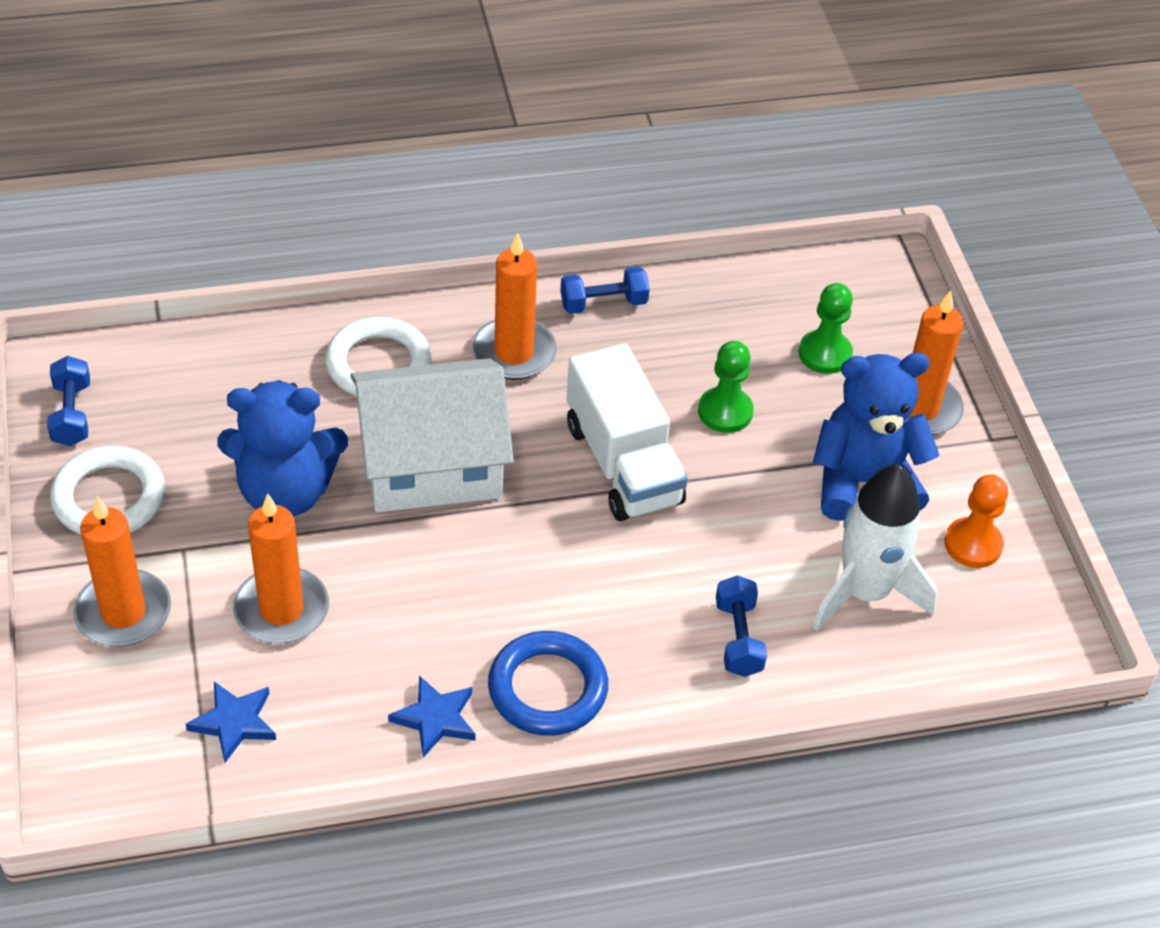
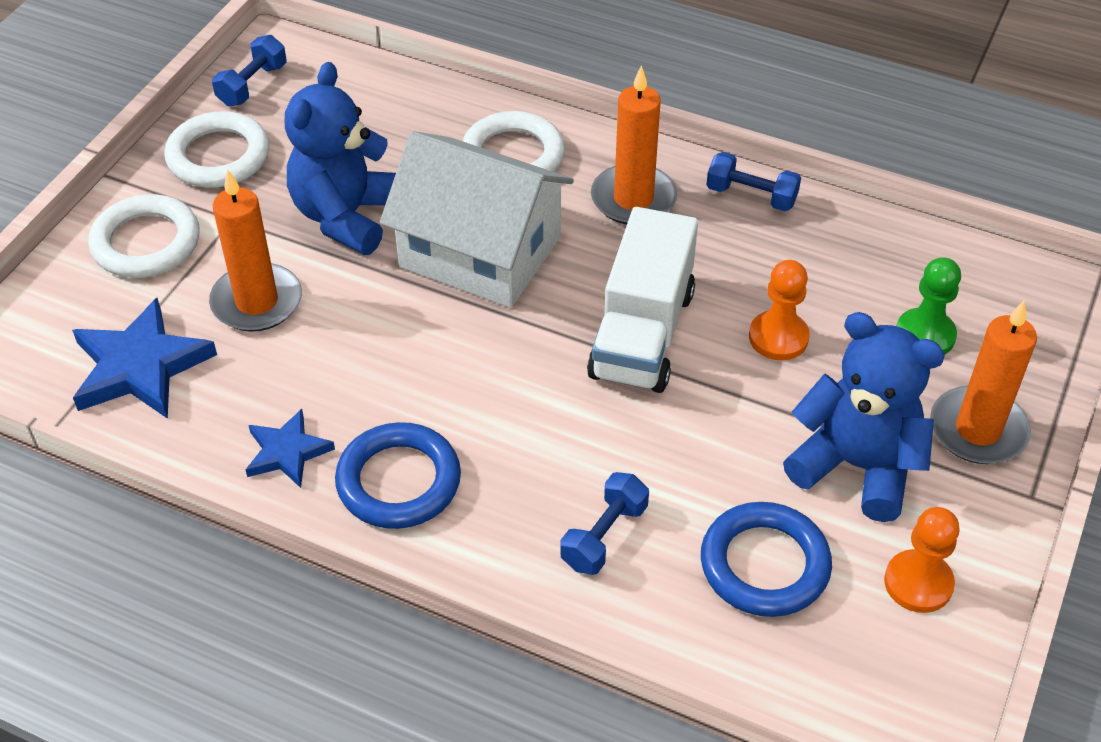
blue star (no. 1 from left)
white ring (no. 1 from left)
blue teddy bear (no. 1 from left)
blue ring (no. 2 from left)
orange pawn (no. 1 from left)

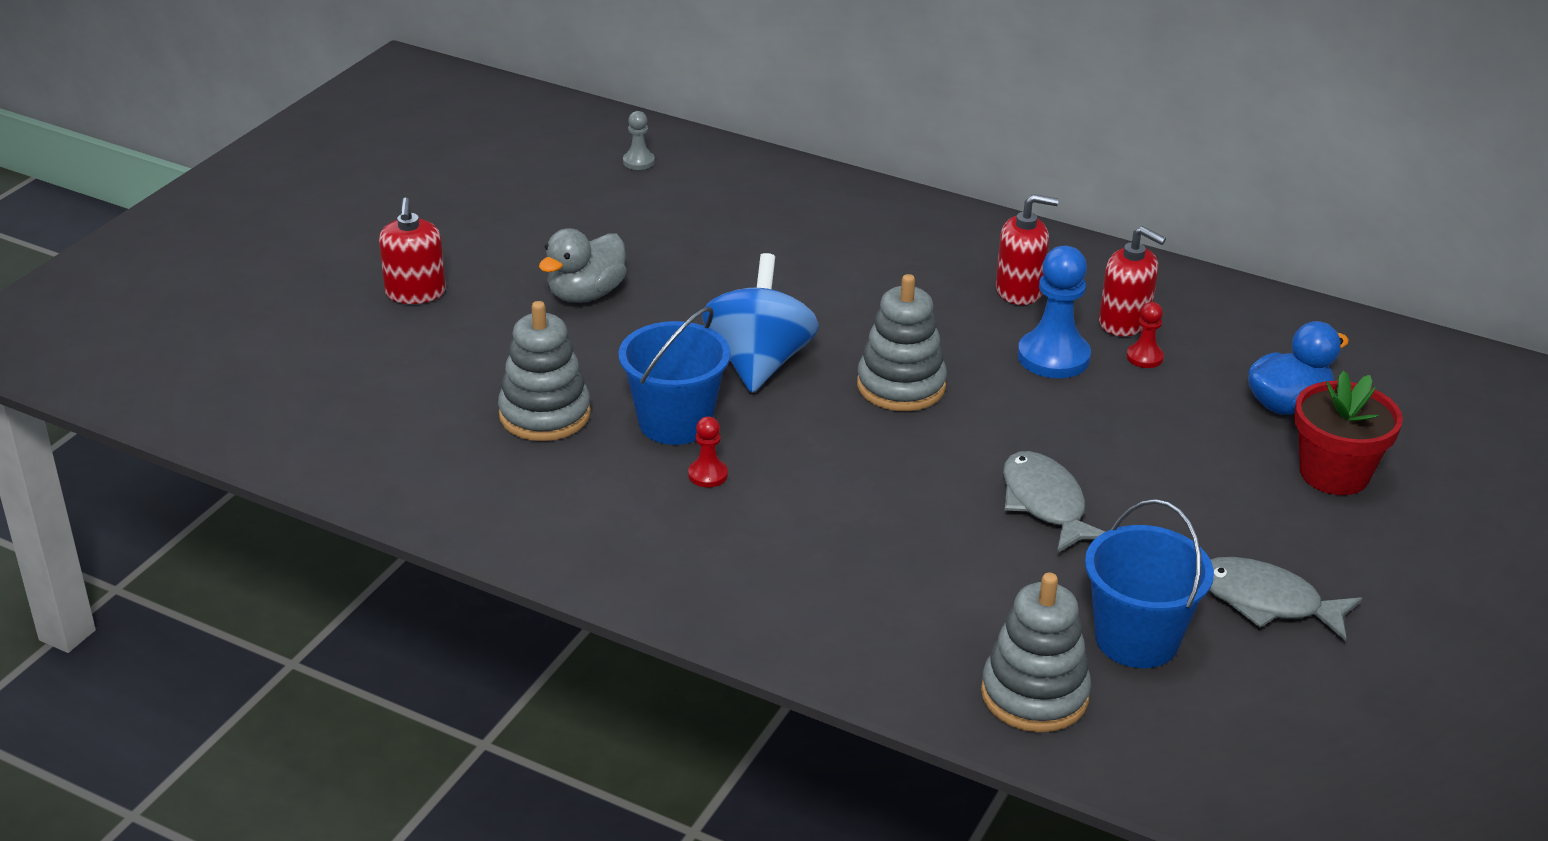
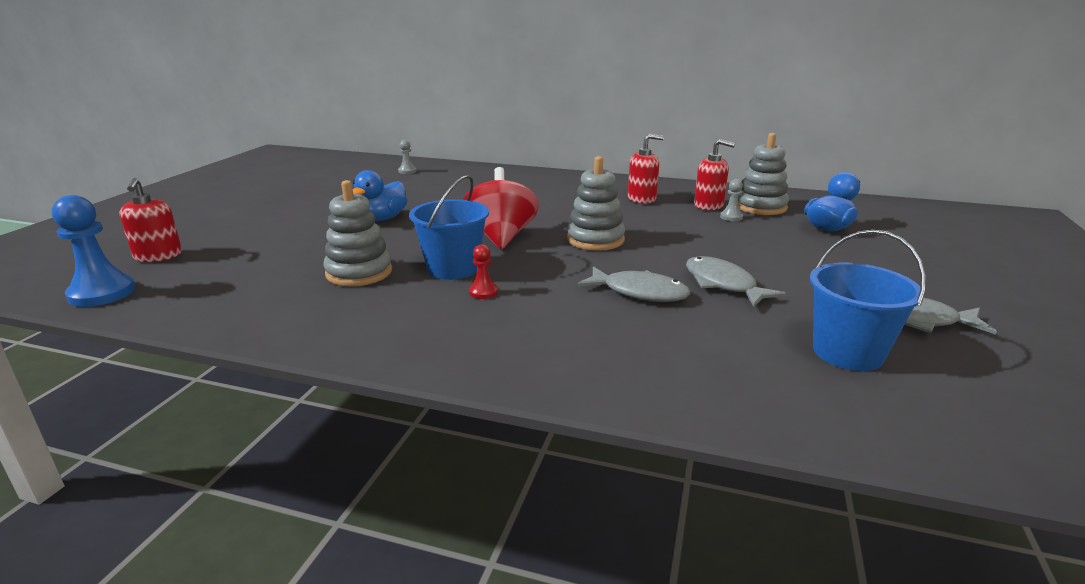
blue pawn
red soap dispenser (no. 1 from left)
blue duck (no. 1 from left)
red spinning top
grey fish (no. 1 from left)
grey pawn (no. 2 from left)
grey stacking toy (no. 3 from left)
red flower pot

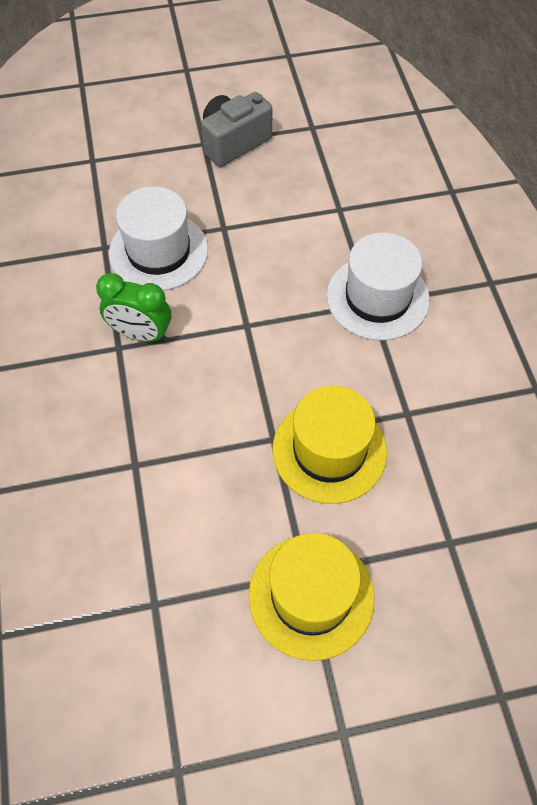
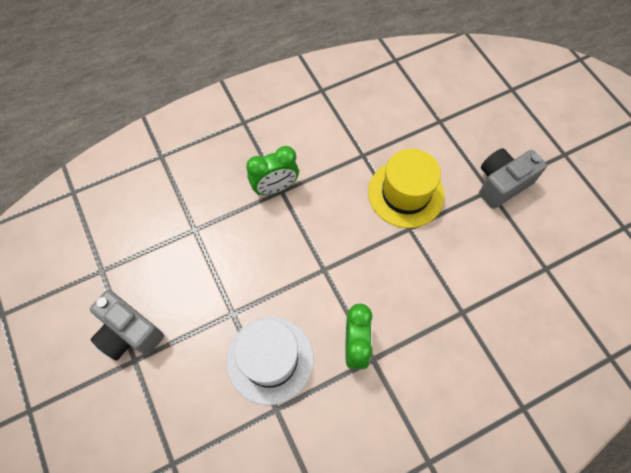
green clock (no. 1 from left)
grey camera (no. 2 from left)

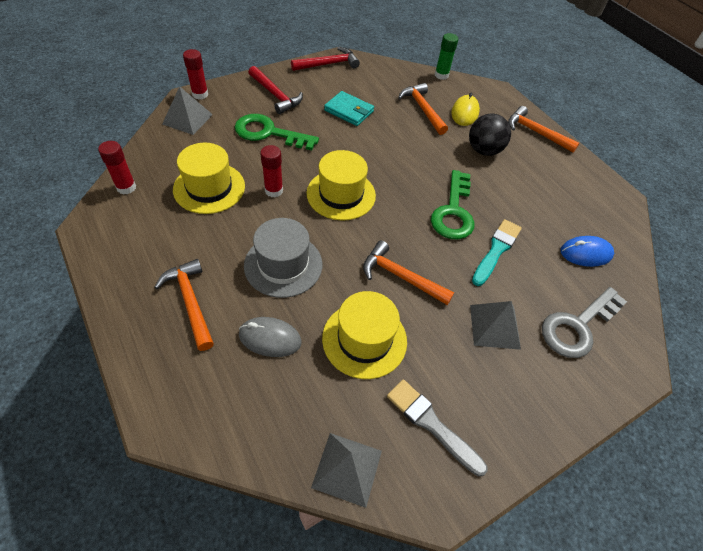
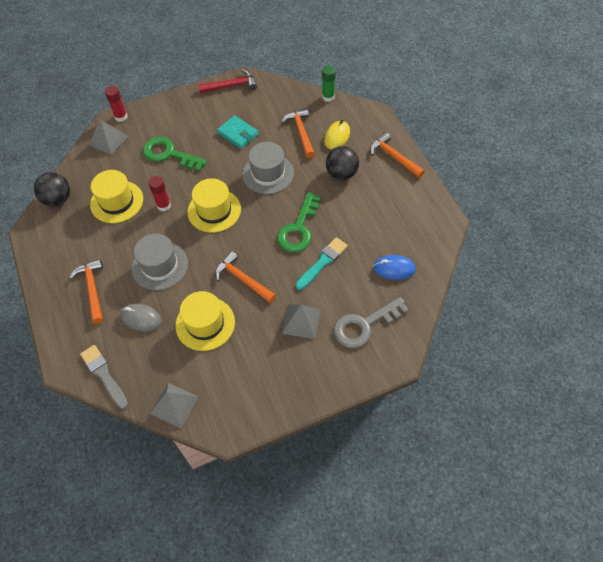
black ball (no. 1 from left)
grey brush
grey hat (no. 2 from left)
red hammer (no. 1 from left in the first image)

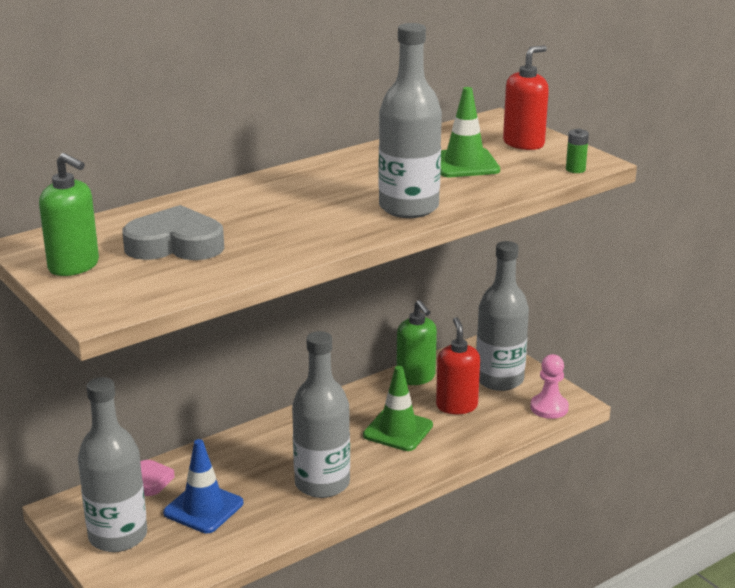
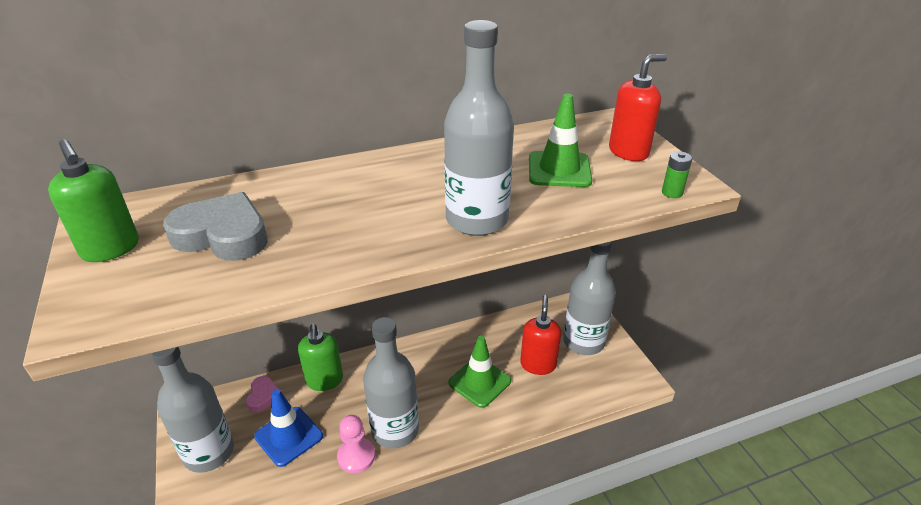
green soap dispenser (no. 2 from left)
pink pawn

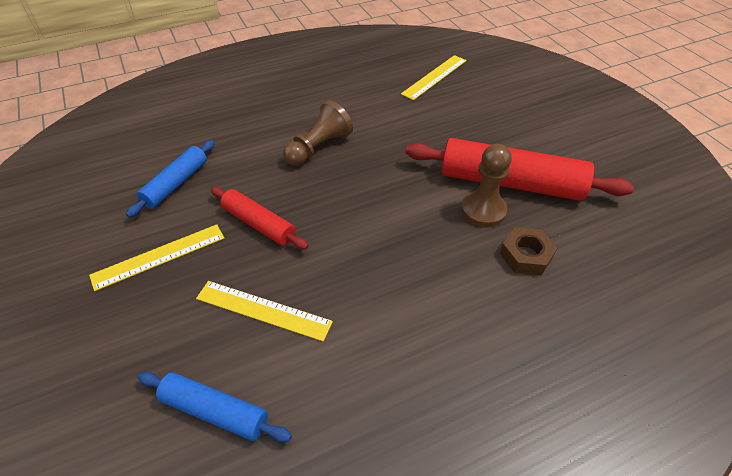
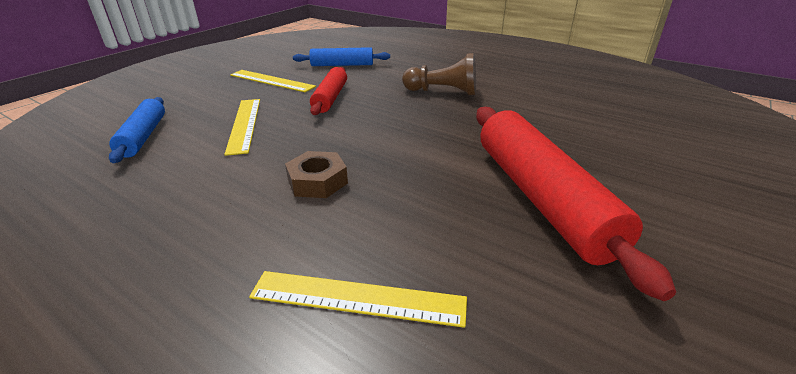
yellow ruler (no. 3 from left)
brown nut
brown pawn (no. 2 from left in the first image)

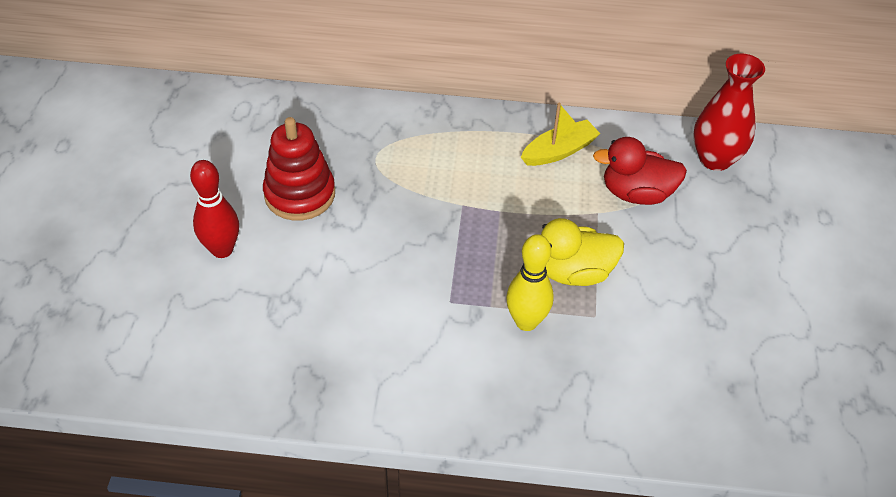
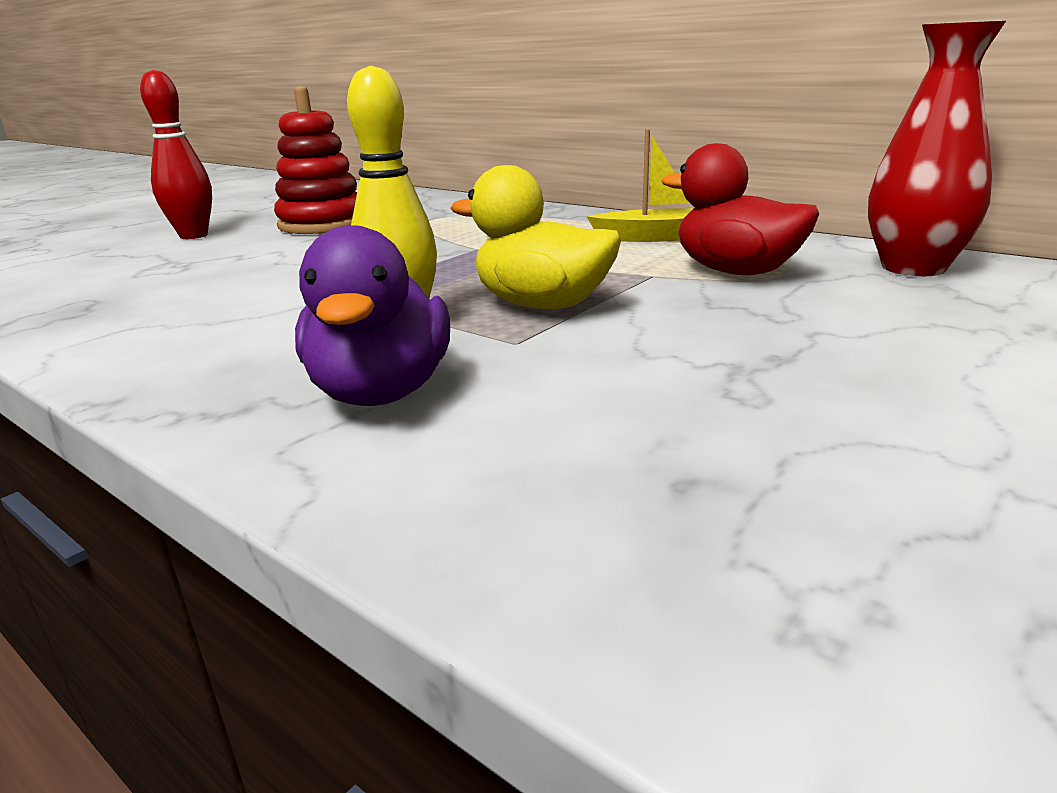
purple duck

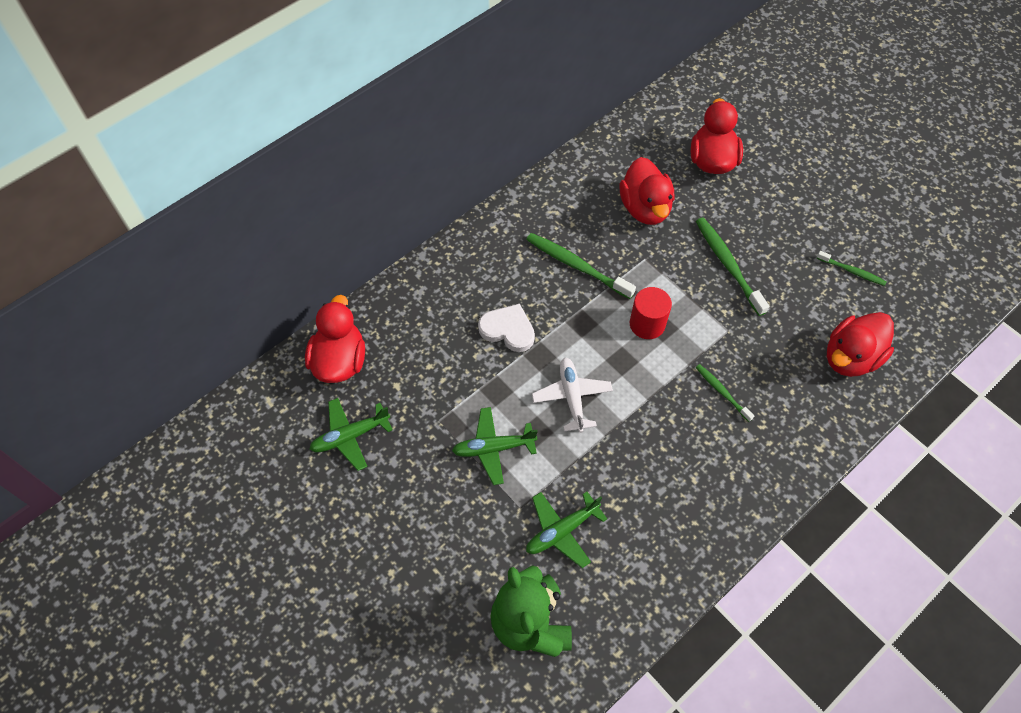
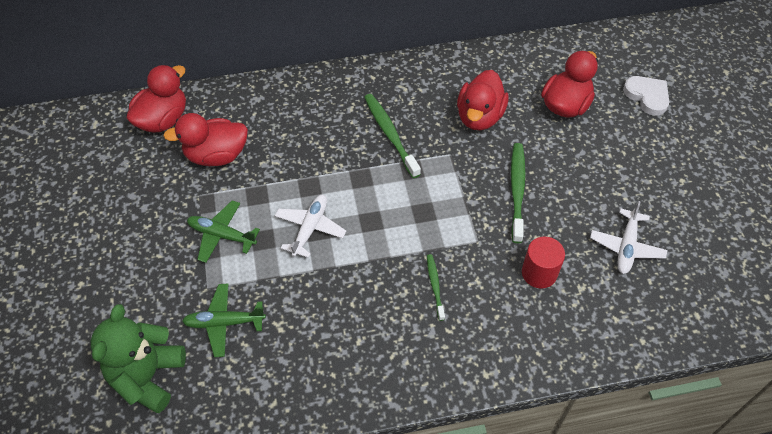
red duck (no. 2 from left)
red cylinder
white plane (no. 2 from left)
white heart
green plane (no. 1 from left in the first image)

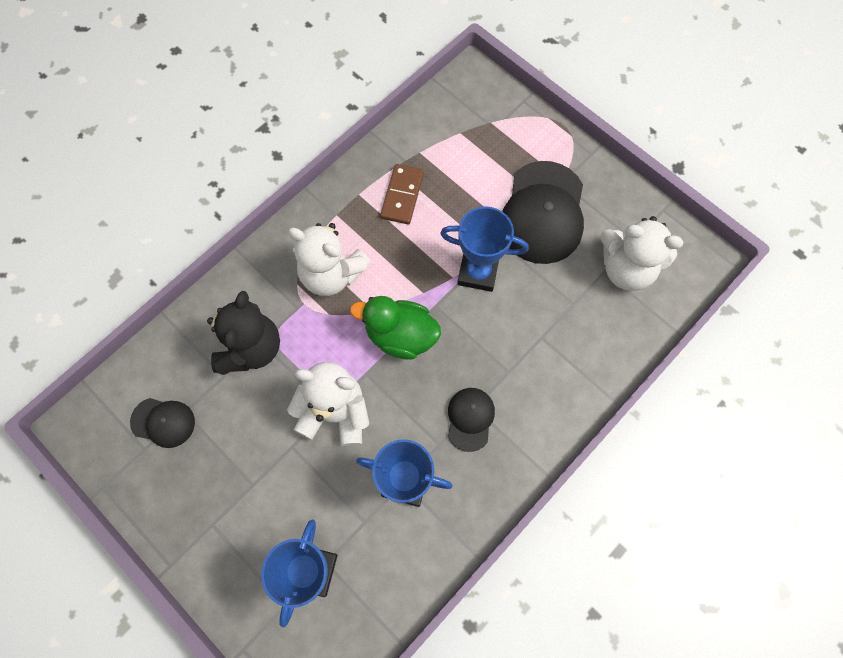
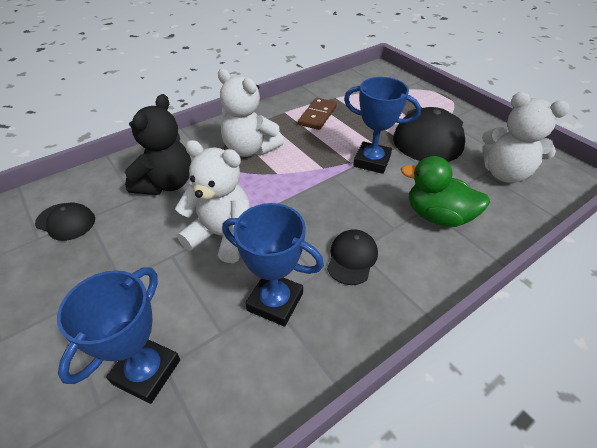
green duck

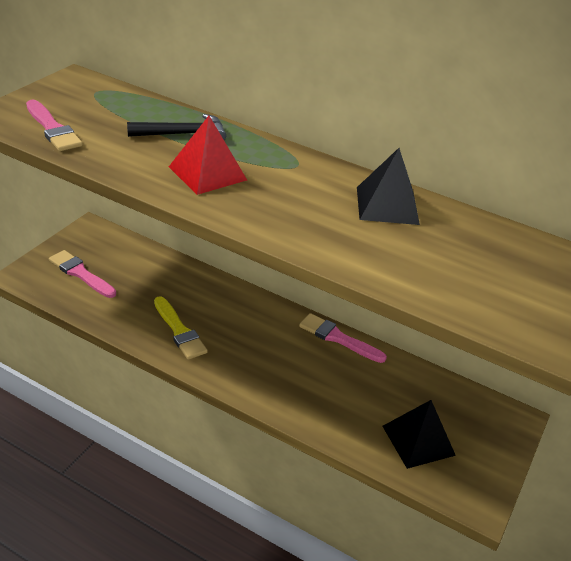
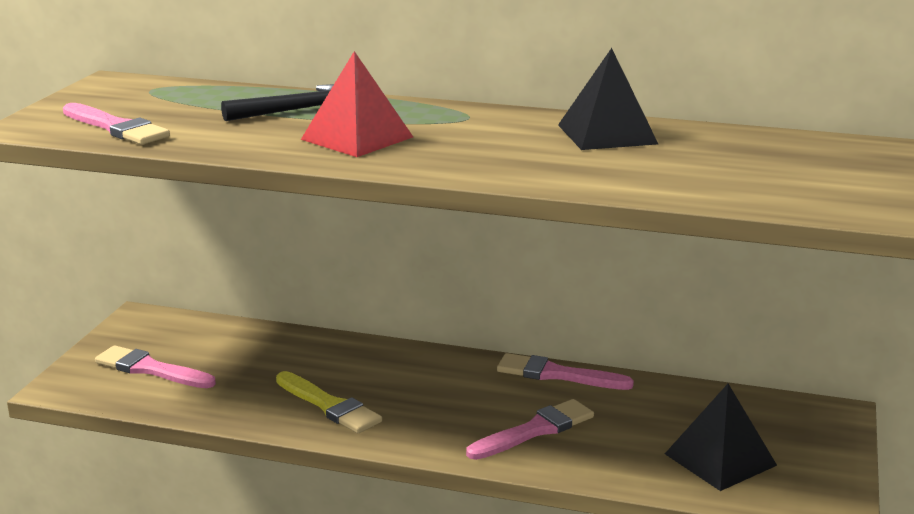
pink brush (no. 3 from left)

